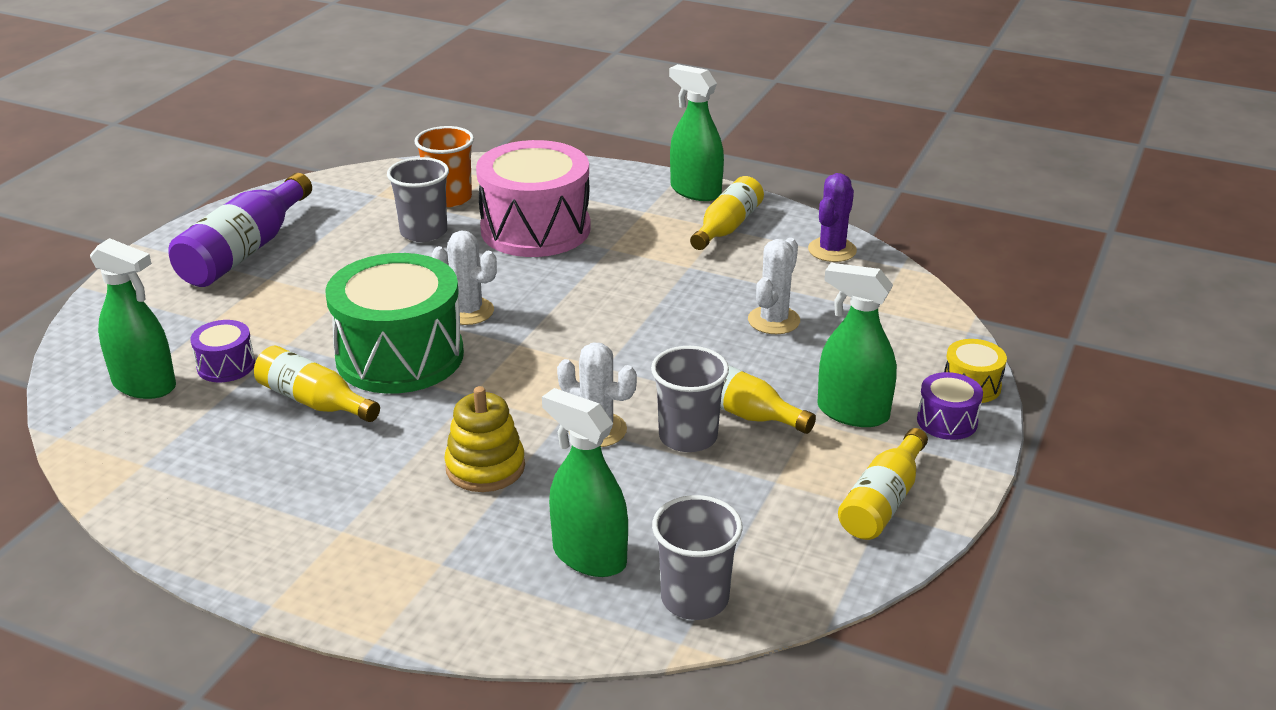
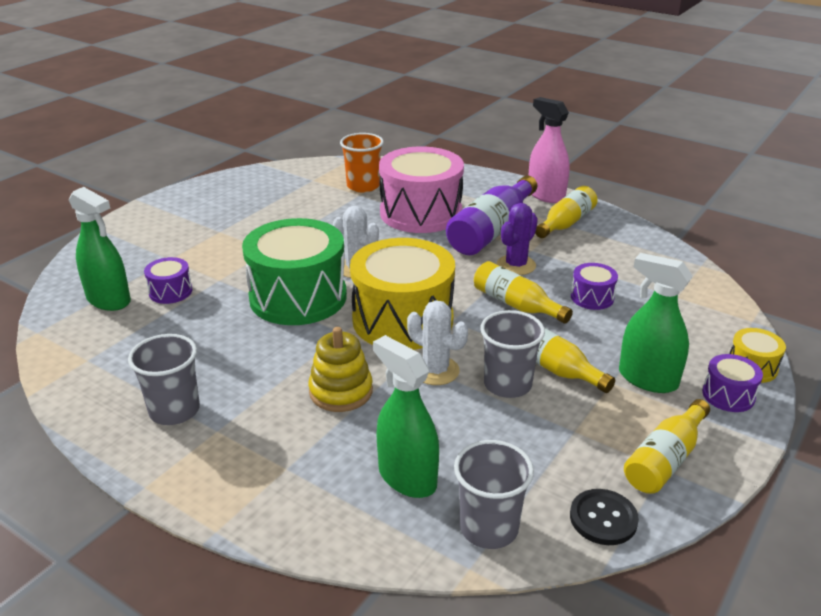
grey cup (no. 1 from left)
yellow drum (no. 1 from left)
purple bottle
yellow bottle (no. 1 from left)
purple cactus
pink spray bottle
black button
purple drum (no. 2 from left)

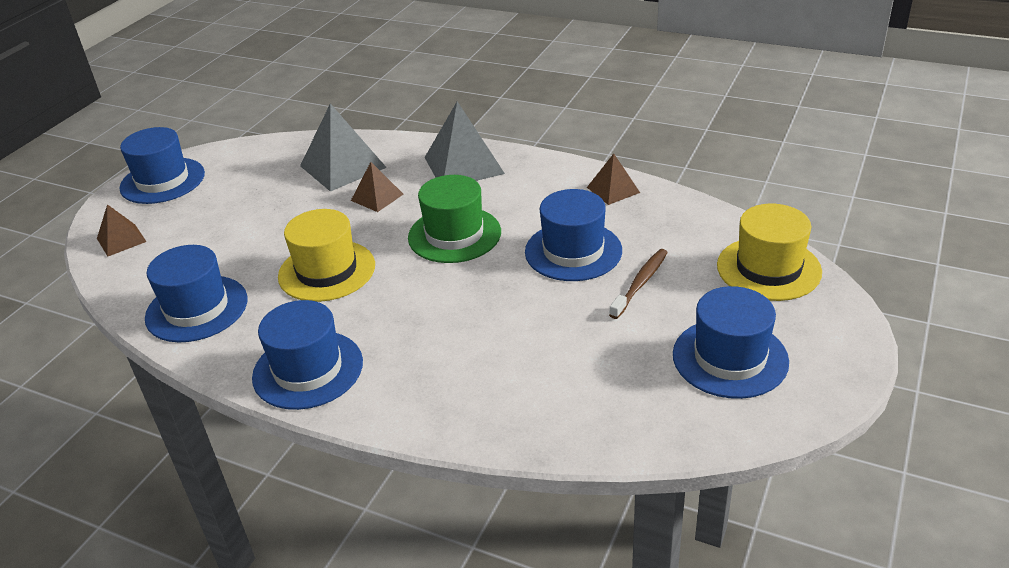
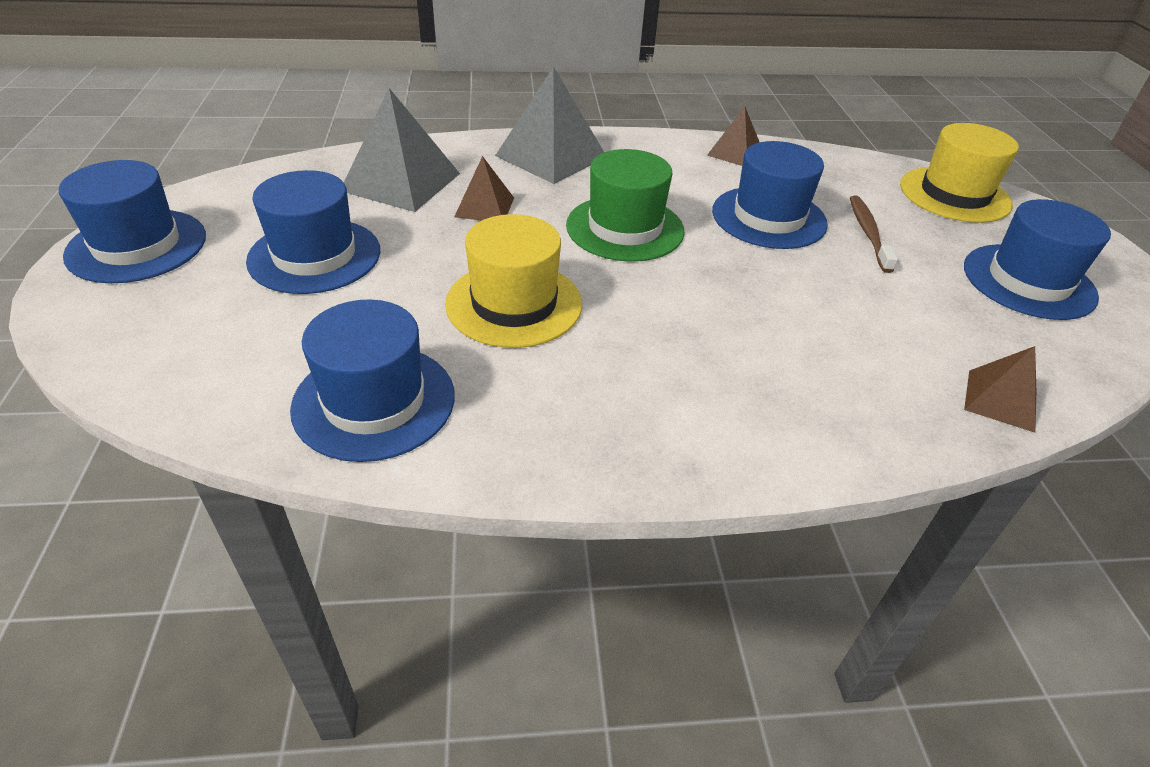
blue hat (no. 2 from left)
brown pyramid (no. 3 from left)

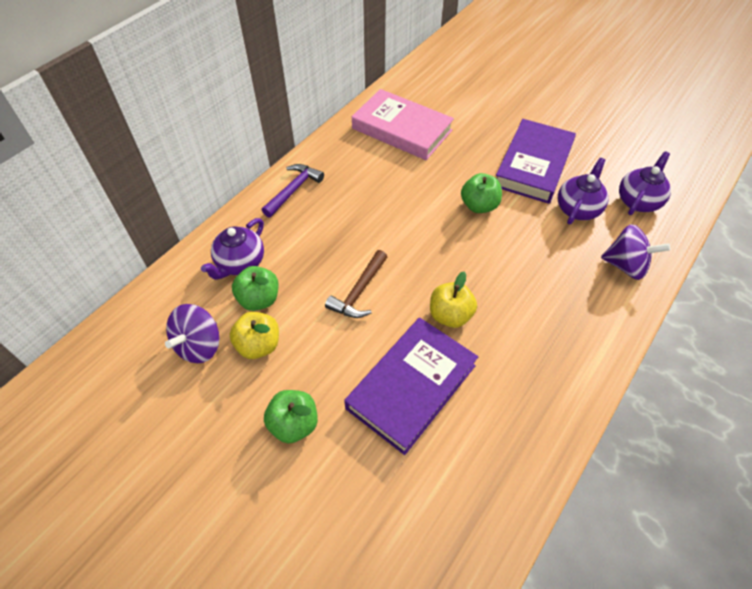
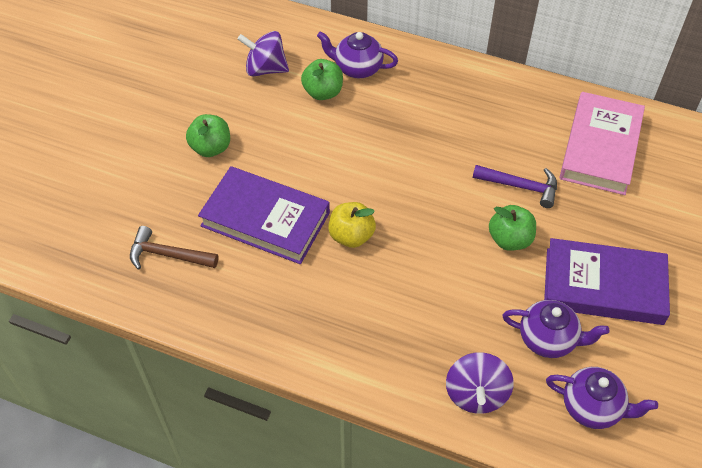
brown hammer
purple hammer
yellow apple (no. 1 from left in the first image)

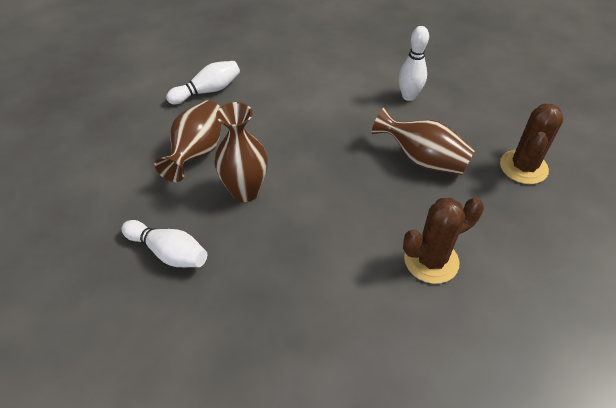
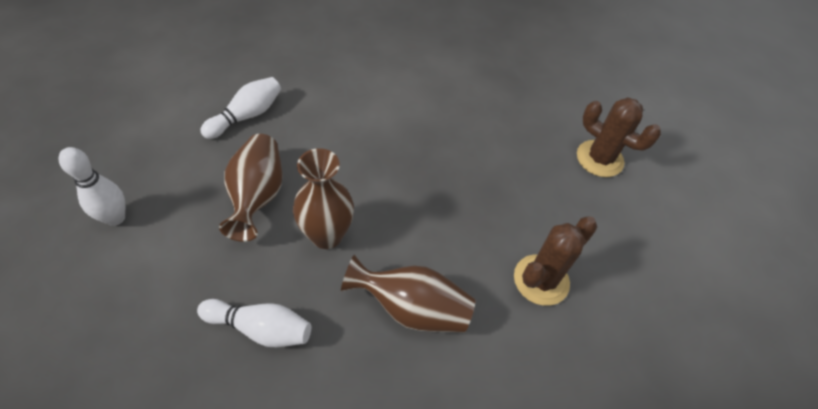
white bowling pin (no. 1 from left)
brown vase (no. 3 from left)
brown cactus (no. 2 from left)

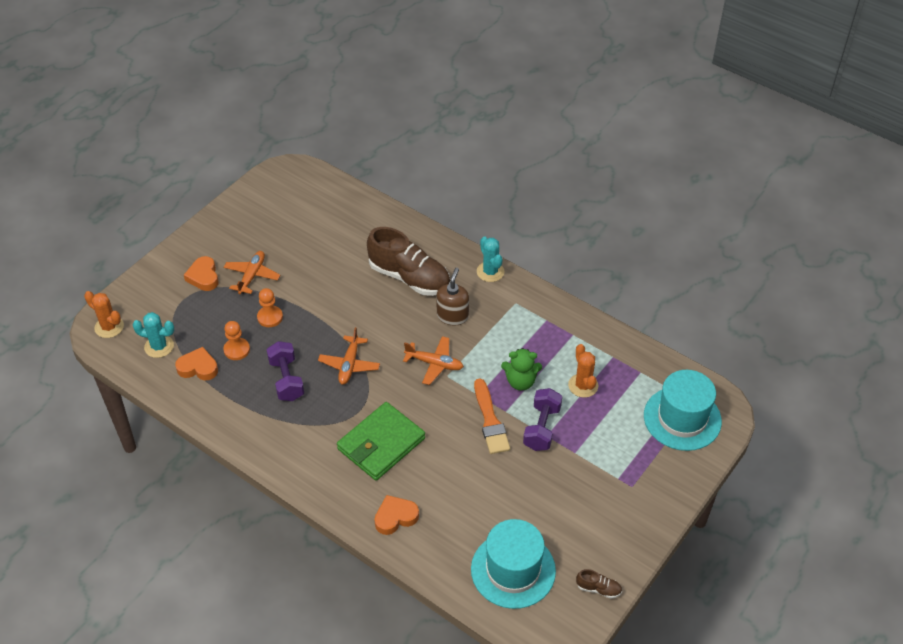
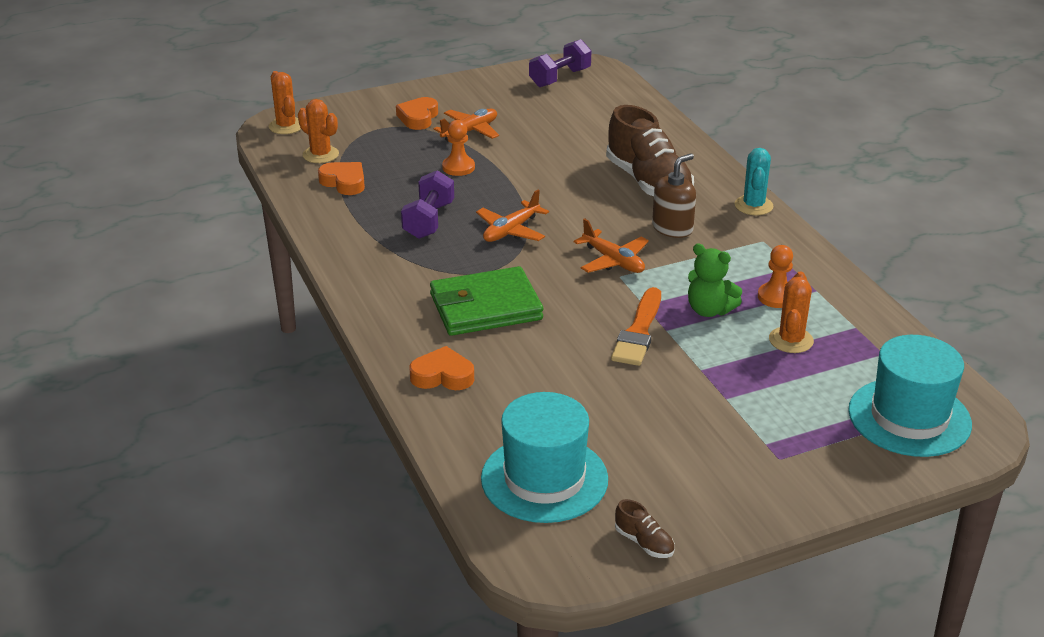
orange cactus (no. 2 from left)
purple dumbbell (no. 2 from left)
orange pawn (no. 2 from left)

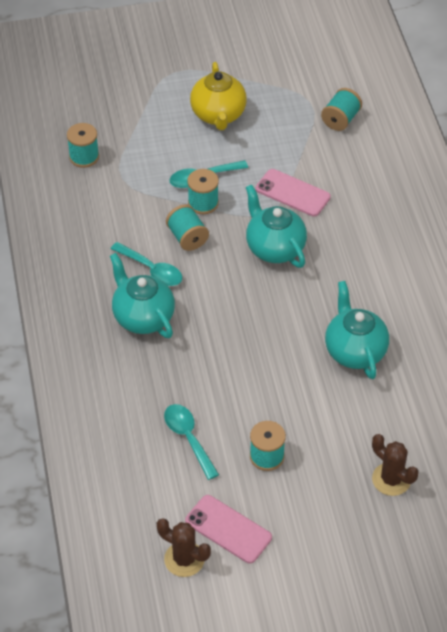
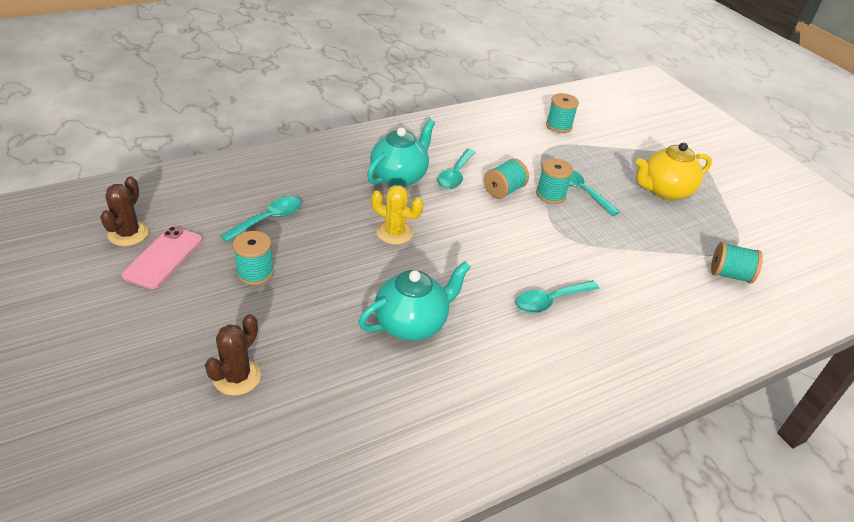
yellow cactus
turquoise spoon (no. 3 from left)
turquoise teapot (no. 2 from left in the first image)
pink phone (no. 2 from left in the first image)

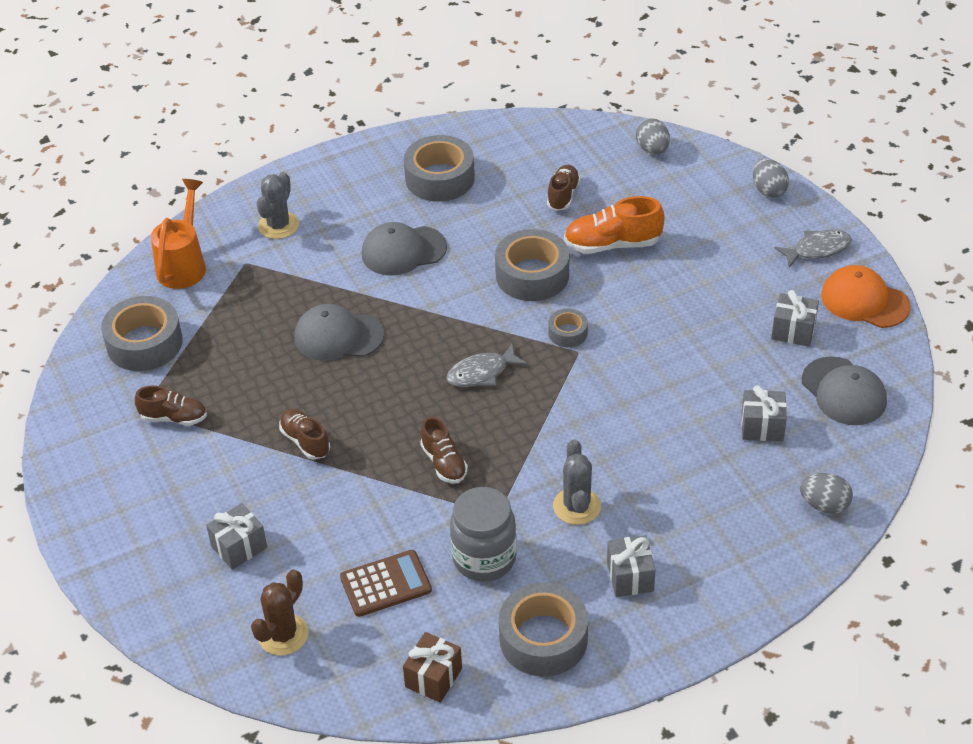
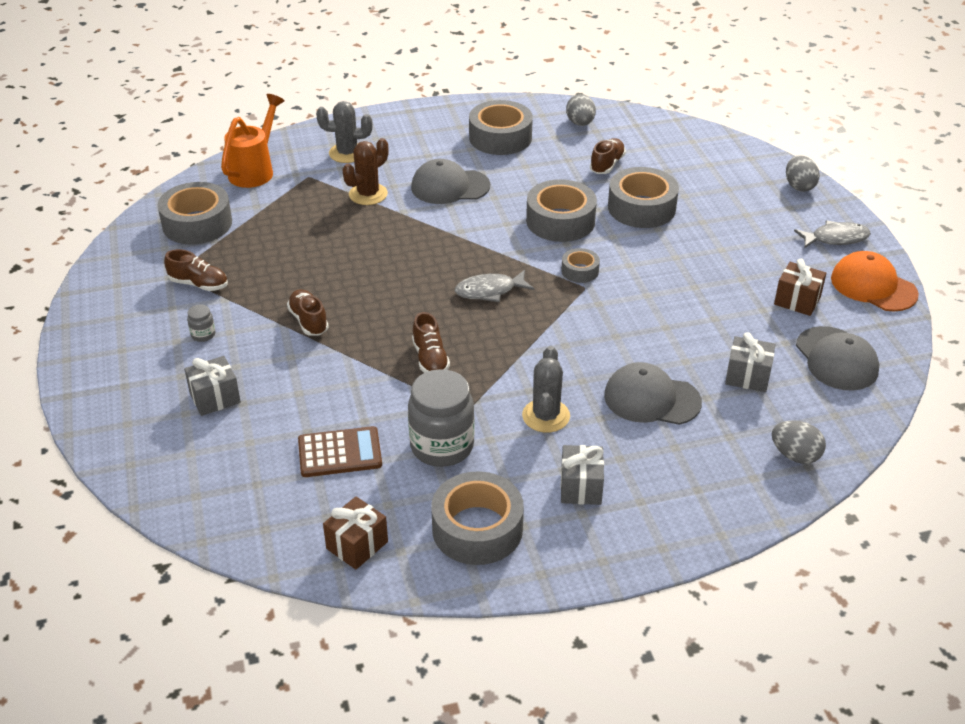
grey jar (no. 1 from left)
grey cactus (no. 1 from left)
brown cactus
grey egg (no. 1 from left)
grey cap (no. 2 from left)
grey tape (no. 6 from left)
brown gift (no. 2 from left)

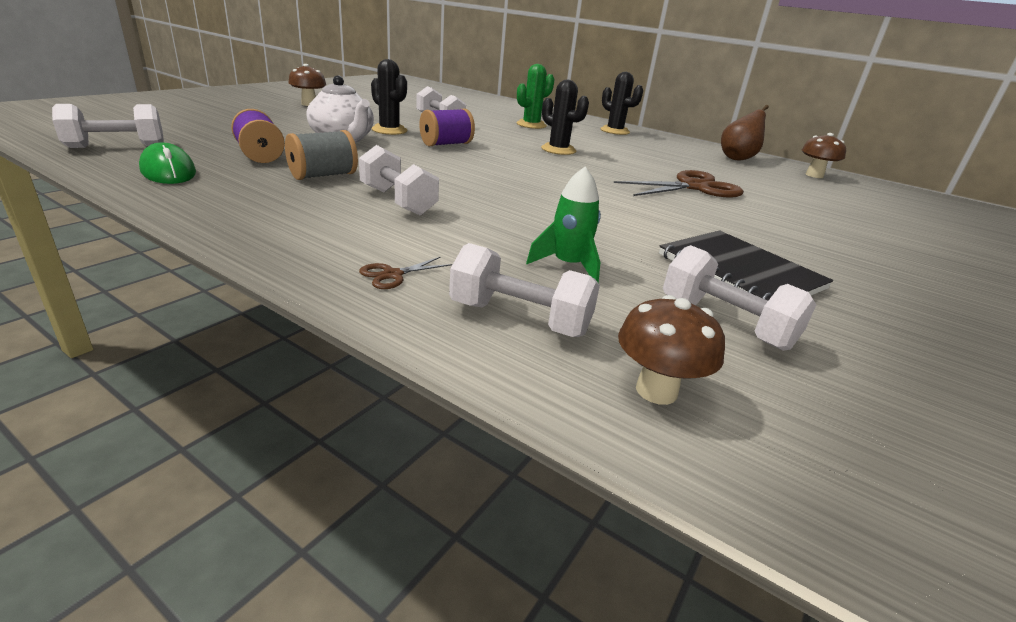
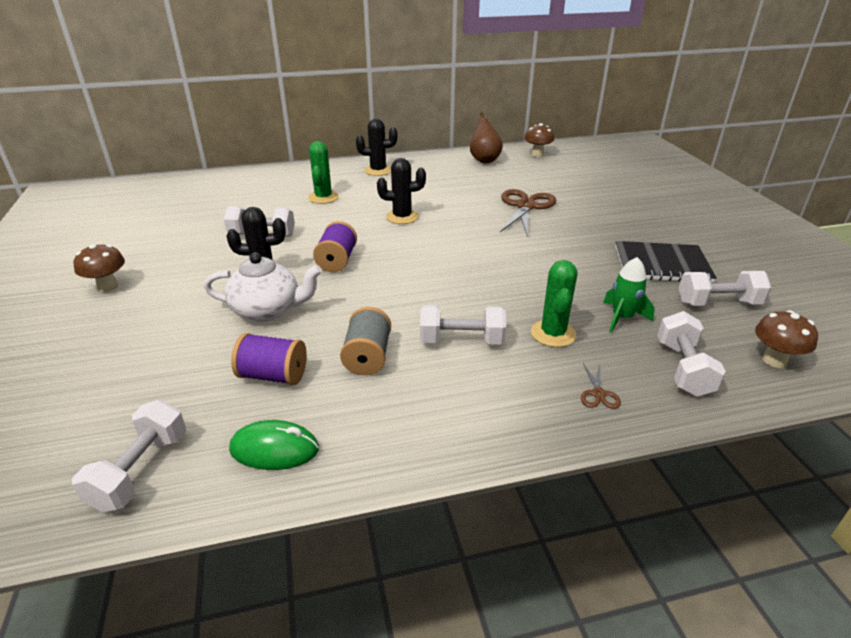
green cactus (no. 2 from left)
white dumbbell (no. 4 from left)

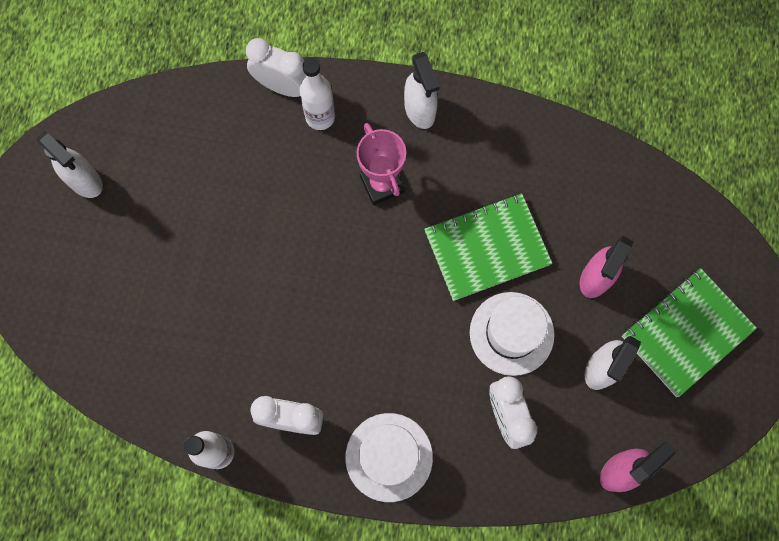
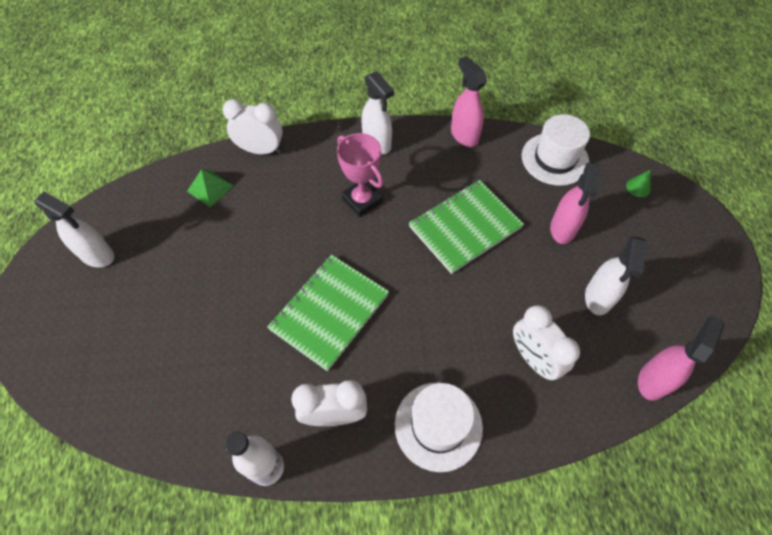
green pyramid
green notebook (no. 1 from left)
pink spray bottle (no. 1 from left)
white hat (no. 2 from left)
green cone
white bottle (no. 2 from left in the first image)

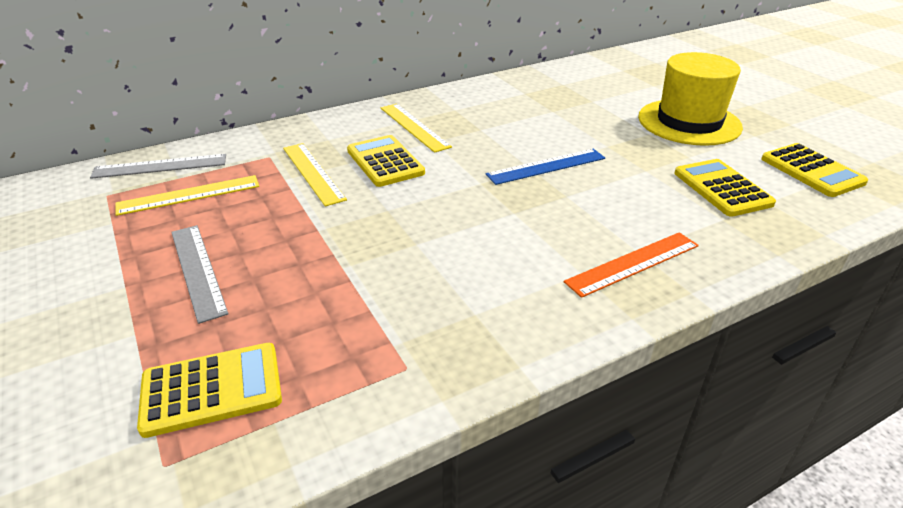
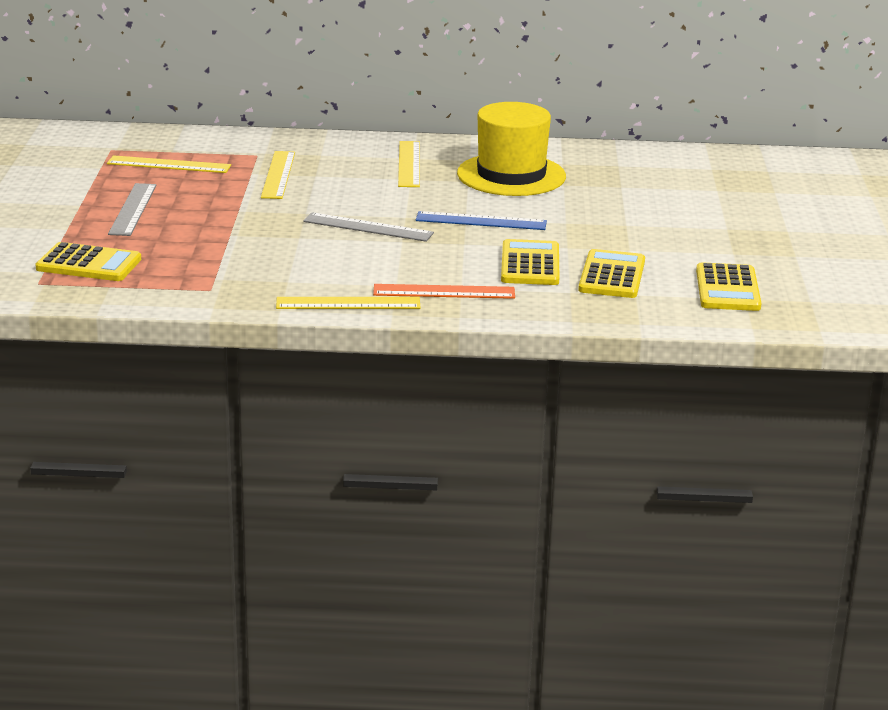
yellow ruler (no. 3 from left)
grey ruler (no. 2 from left)
yellow hat
yellow calculator (no. 2 from left)

